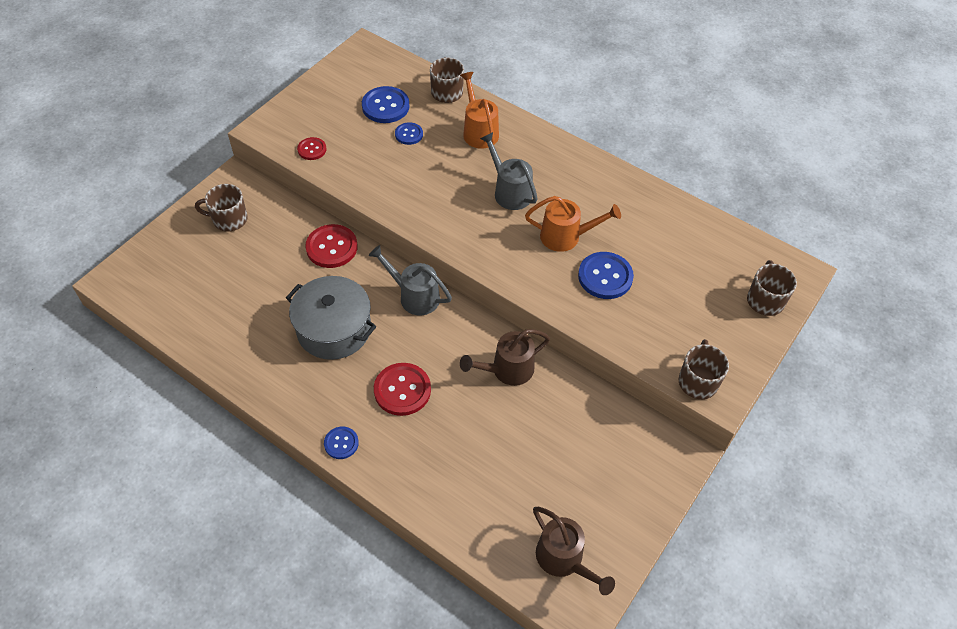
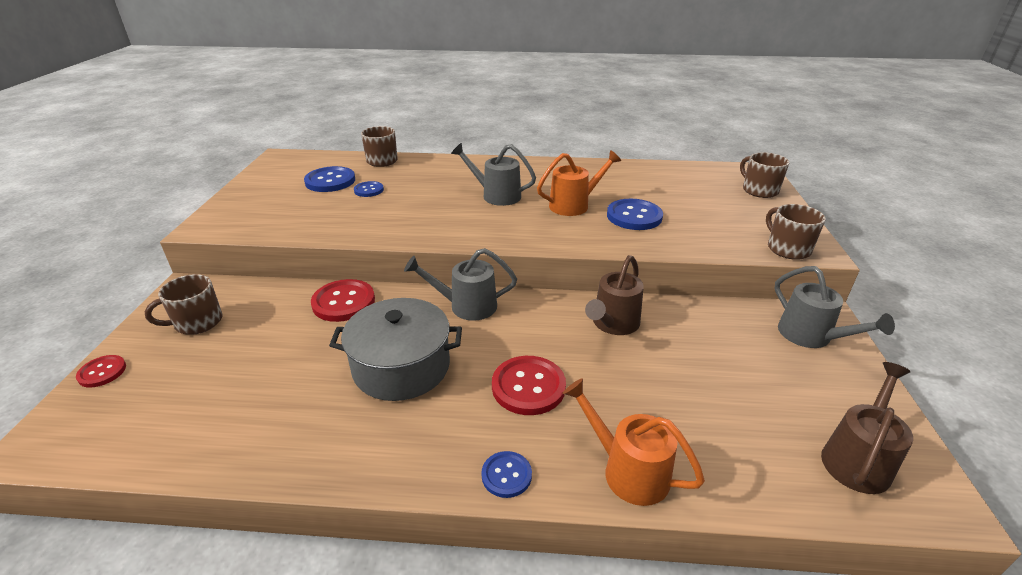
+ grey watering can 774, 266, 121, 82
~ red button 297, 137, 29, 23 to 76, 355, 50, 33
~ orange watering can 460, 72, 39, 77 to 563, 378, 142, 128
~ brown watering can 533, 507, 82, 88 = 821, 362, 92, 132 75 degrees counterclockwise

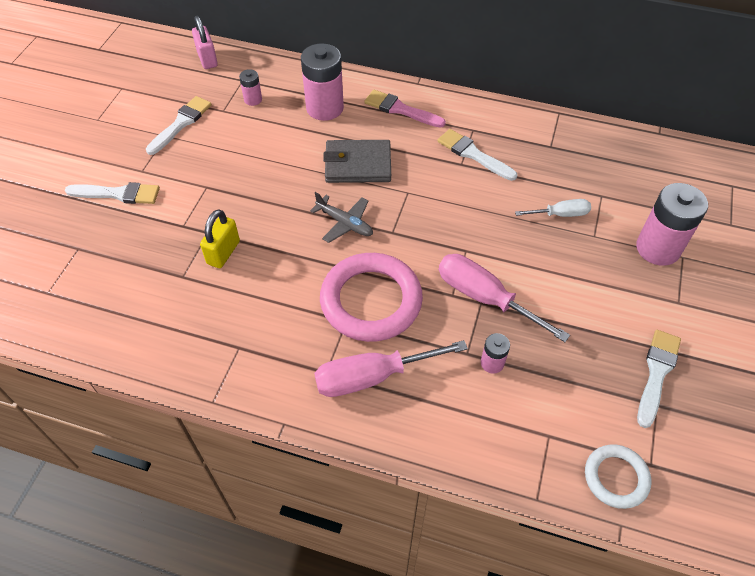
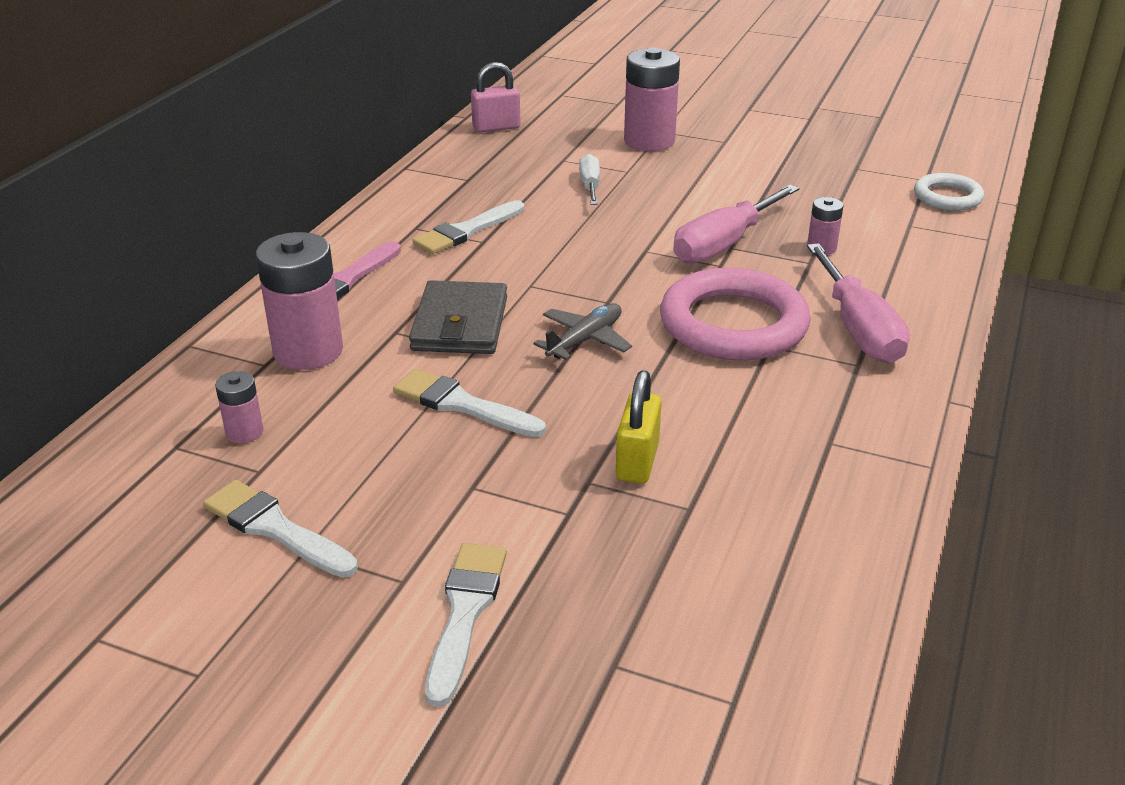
~ pink padlock 192, 16, 26, 53 to 471, 62, 49, 71
~ white brush 637, 330, 44, 98 to 393, 369, 153, 68
~ yellow padlock 200, 209, 40, 59 = 616, 370, 46, 113 75 degrees clockwise

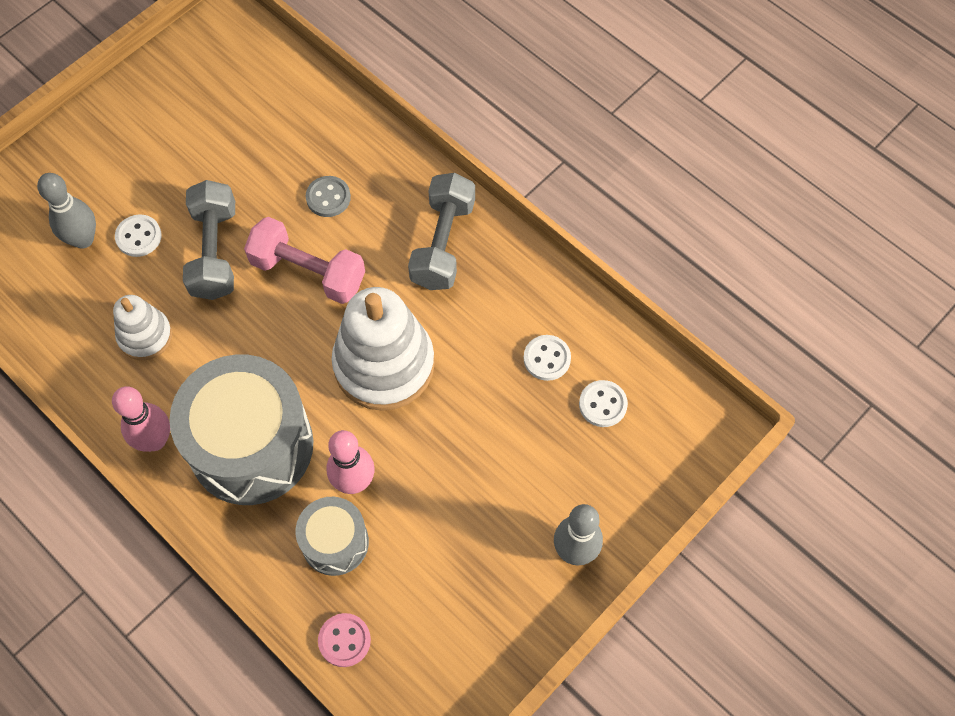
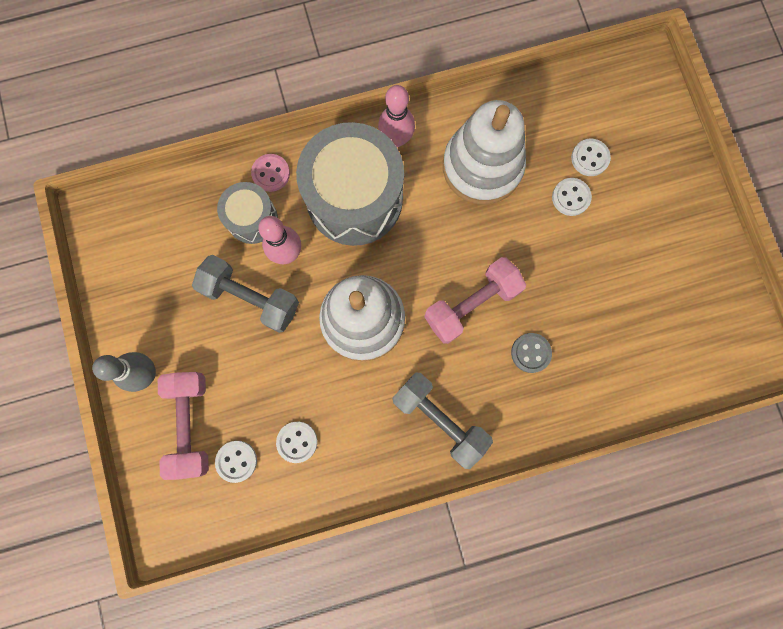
+ pink dumbbell 158, 372, 51, 108
~ grey dumbbell 183, 180, 52, 120 to 192, 255, 107, 78
~ pink button 318, 613, 53, 54 to 251, 154, 39, 38
~ grey bowling pin 37, 173, 59, 76 to white button 571, 139, 40, 37
~ white stacking toy 113, 295, 59, 65 = 443, 100, 83, 104 x1.83

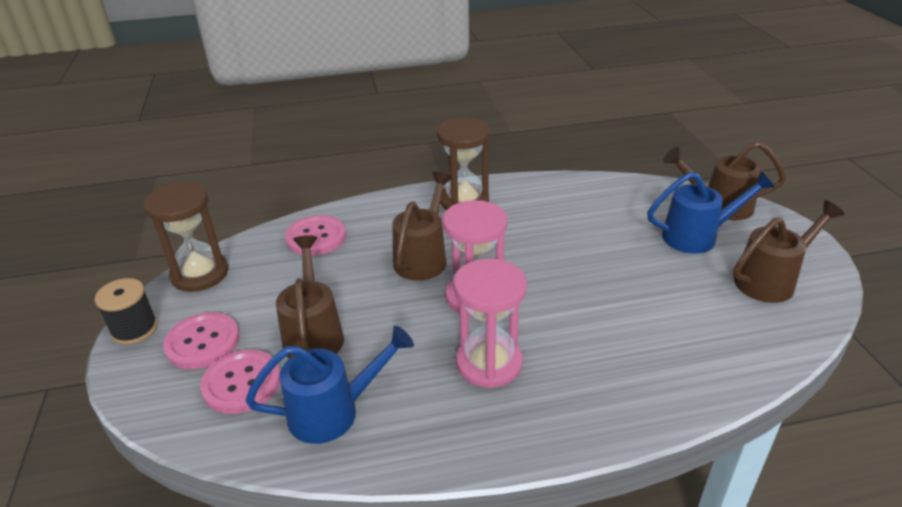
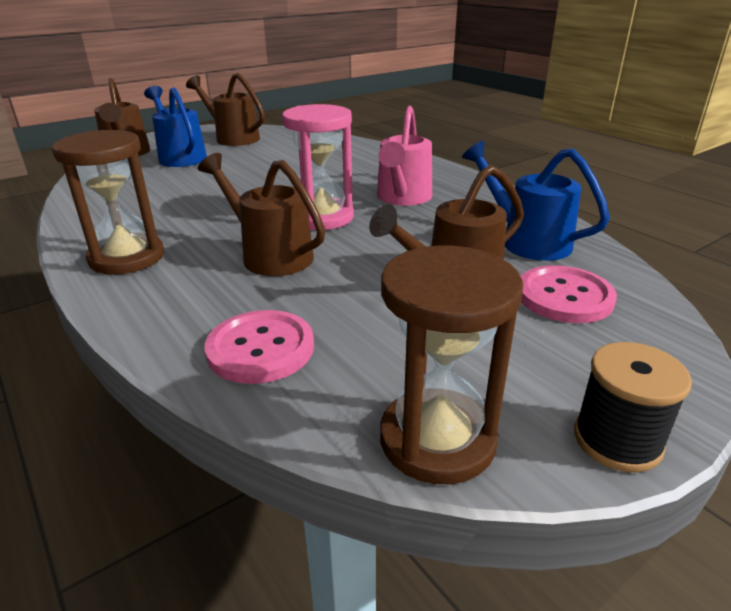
- pink button 163, 312, 77, 57
~ pink hourglass 454, 259, 73, 129 to pink watering can 377, 106, 55, 100
~ brown watering can 392, 172, 60, 109 = 198, 153, 127, 123 45 degrees clockwise

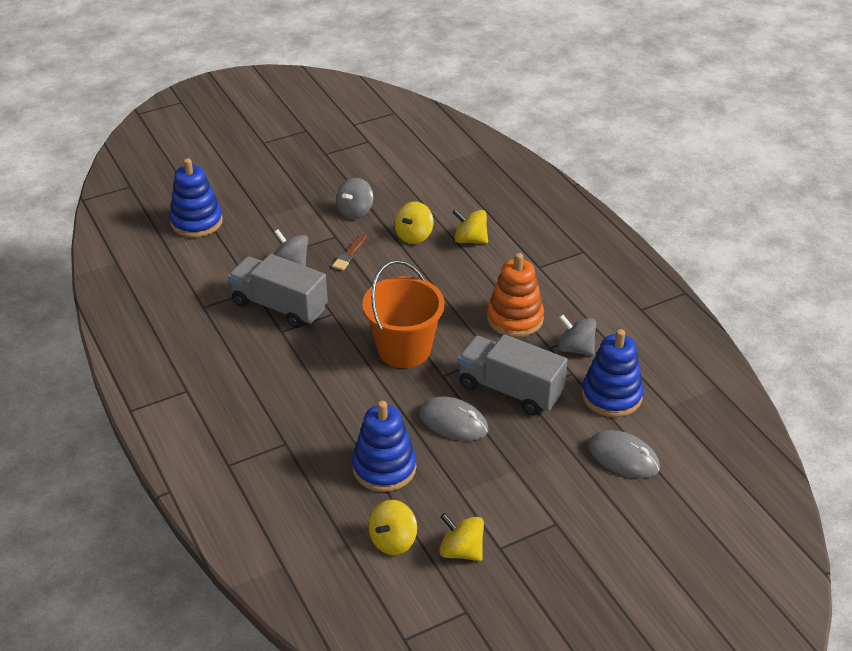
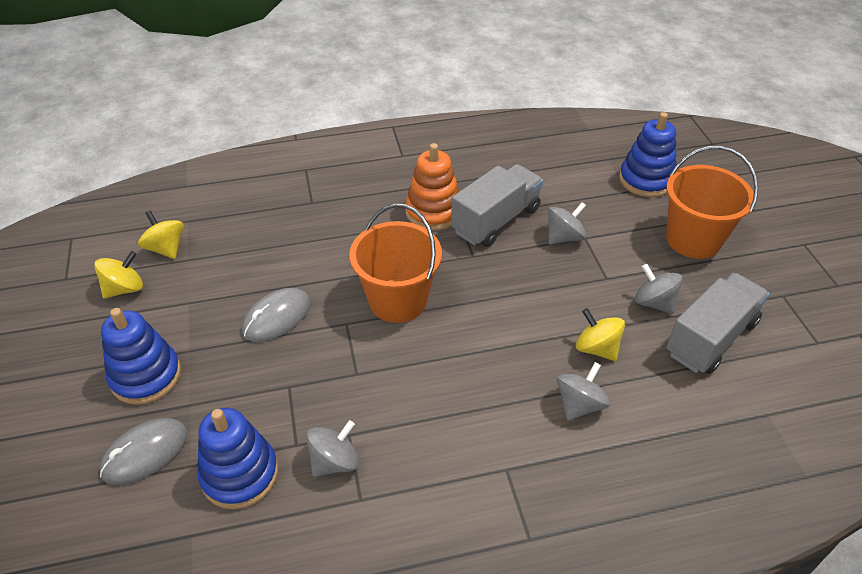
- brown brush 332, 233, 35, 38
+ orange bucket 666, 146, 92, 113
~ blue stacking toy 352, 401, 64, 91 to 101, 308, 80, 97
~ grey truck 458, 334, 110, 81 to 666, 273, 103, 101
~ orange stacking toy 487, 253, 57, 84 to 405, 143, 54, 88
~ yellow spinning top 452, 209, 36, 34 to grey spinning top 557, 362, 53, 59

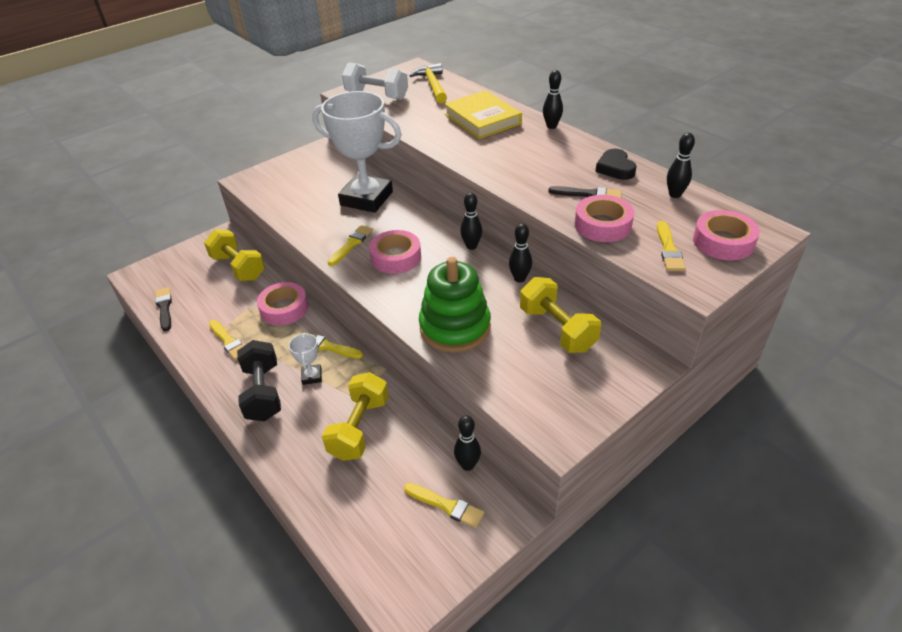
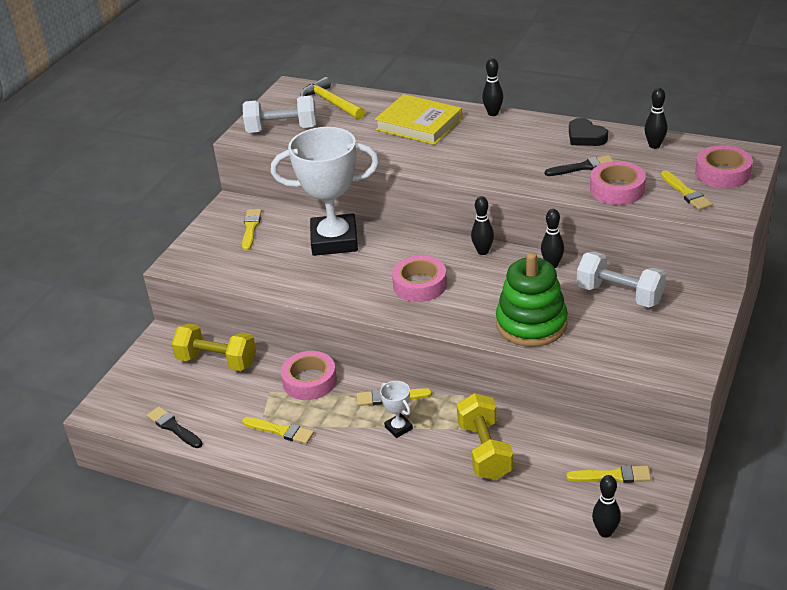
- black dumbbell 237, 340, 44, 81
~ yellow brush 328, 225, 45, 41 to 242, 209, 20, 42
~ black bowling pin 454, 415, 27, 56 to 592, 475, 29, 63
~ yellow dumbbell 520, 277, 81, 76 to white dumbbell 577, 251, 89, 56

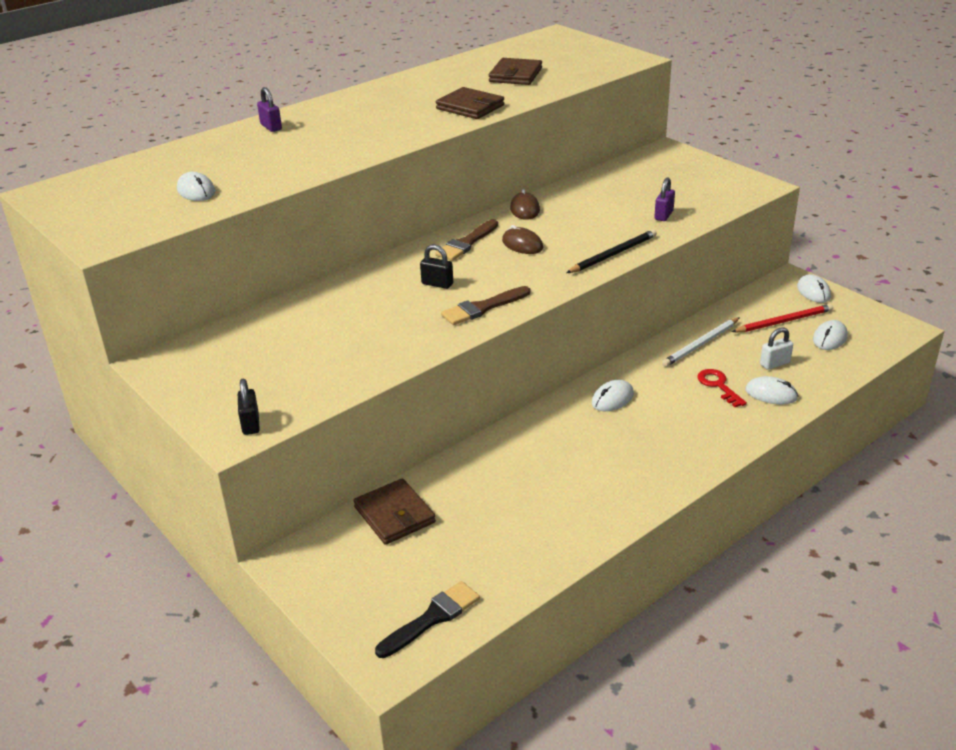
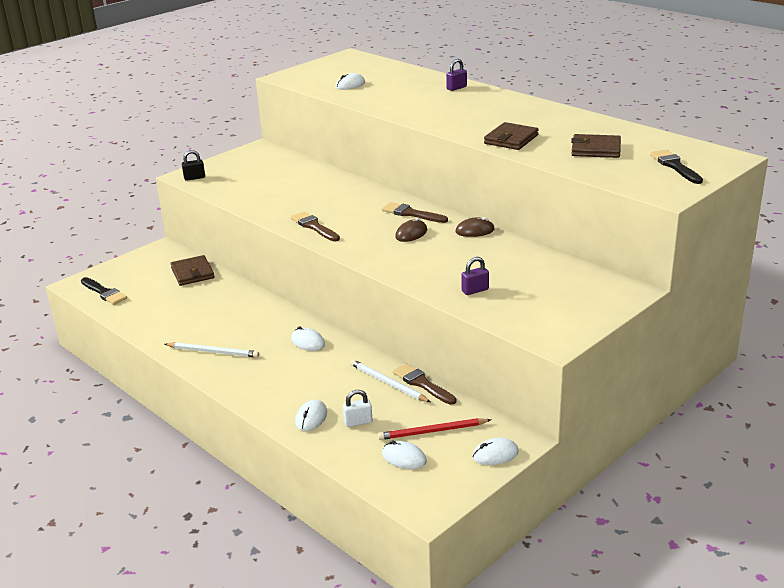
- black padlock 420, 245, 33, 44
- black pencil 566, 229, 91, 44
- red key 697, 369, 50, 38
+ white pencil 165, 342, 94, 16
+ brown brush 393, 363, 63, 42
+ black brush 650, 150, 53, 34
~ brown wallet 353, 478, 83, 67 = 171, 255, 43, 31 75 degrees counterclockwise
~ purple padlock 654, 177, 21, 44 = 461, 257, 28, 38 45 degrees counterclockwise
~ red pencil 732, 304, 101, 28 = 378, 418, 113, 22 105 degrees clockwise
~ white padlock 760, 327, 33, 43 = 343, 390, 29, 37 75 degrees counterclockwise

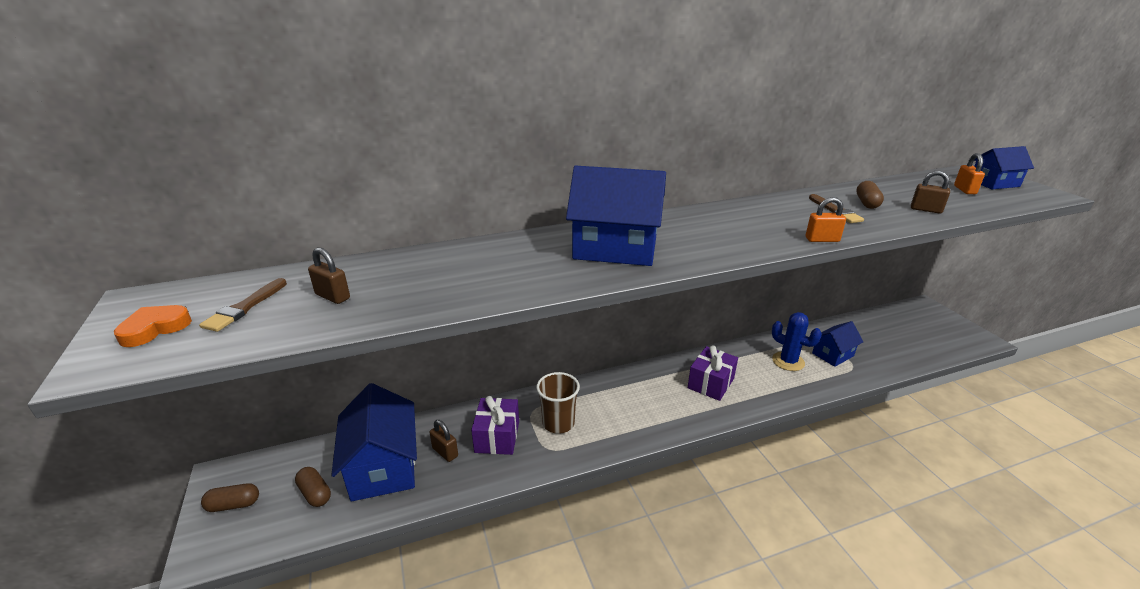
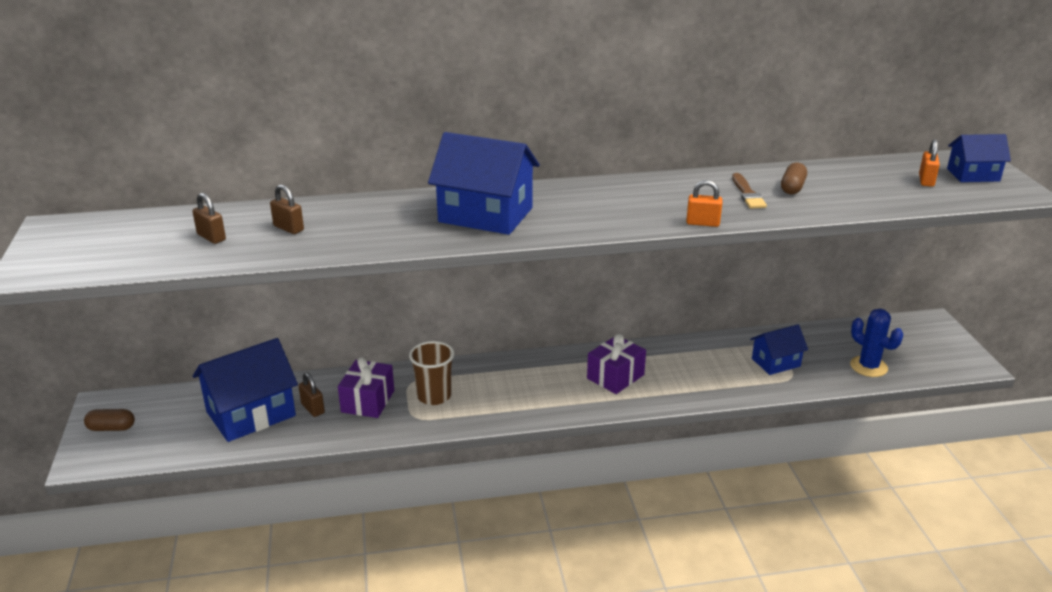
- orange heart 114, 305, 78, 42
- brown brush 199, 278, 88, 54
- brown capsule 295, 467, 36, 40
~ blue cactus 772, 312, 50, 59 to 850, 309, 53, 68
~ brown padlock 911, 171, 39, 43 to 270, 184, 34, 50
~ blue house 331, 383, 86, 119 = 193, 338, 105, 104 60 degrees clockwise

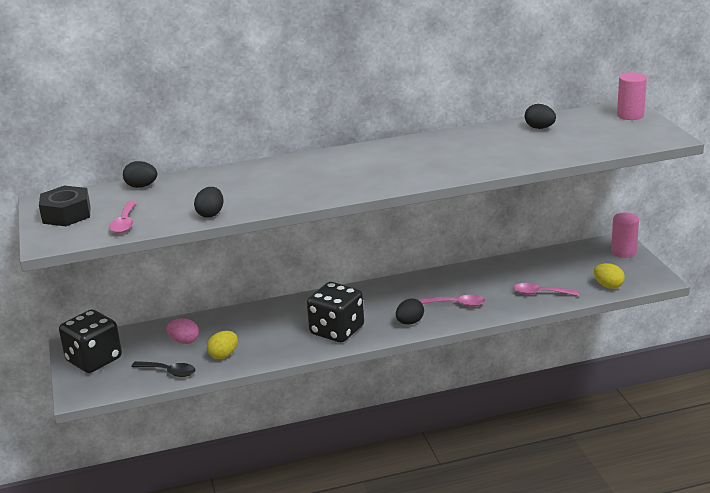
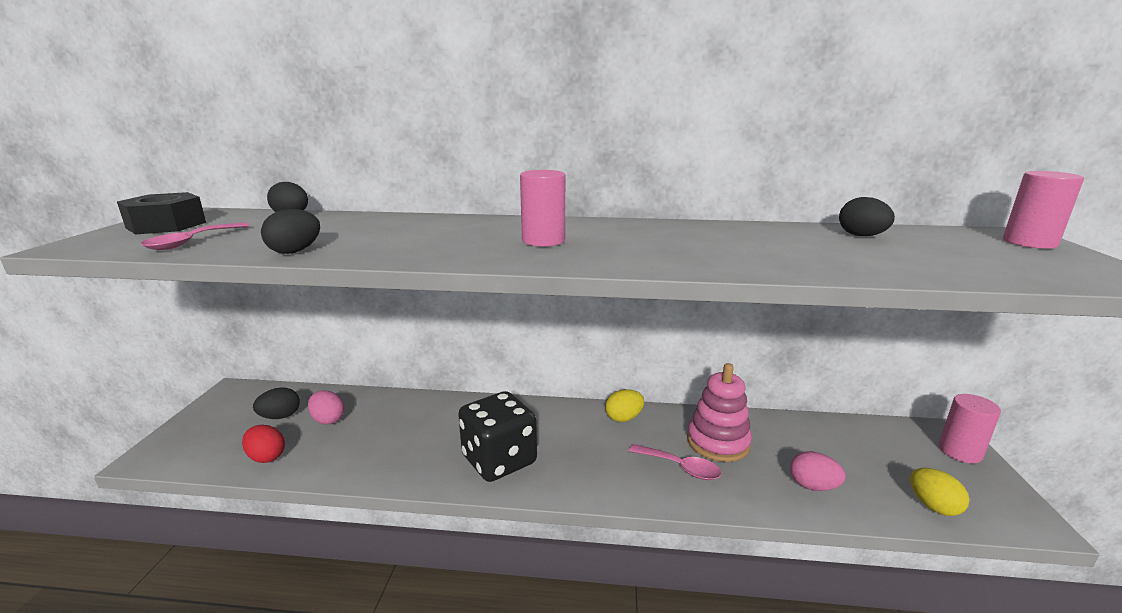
- black dice 59, 310, 63, 63
+ pink cylinder 520, 170, 45, 77
+ pink stacking toy 687, 363, 65, 99
~ yellow egg 207, 331, 31, 28 to 605, 389, 39, 33
~ black egg 396, 298, 28, 27 to 253, 387, 47, 32
~ black spoon 131, 361, 64, 16 to red egg 242, 425, 43, 38
~ pink spoon 513, 283, 66, 13 to pink egg 790, 451, 56, 40

